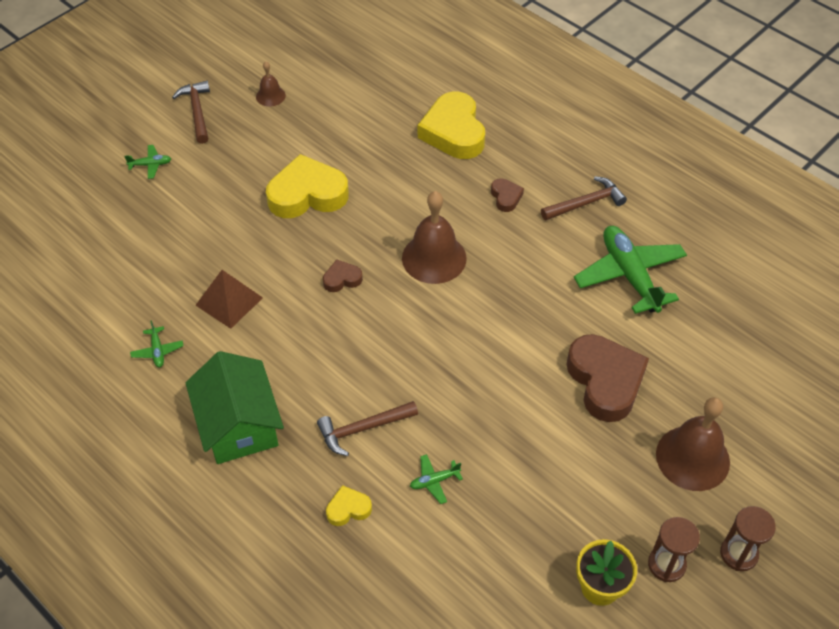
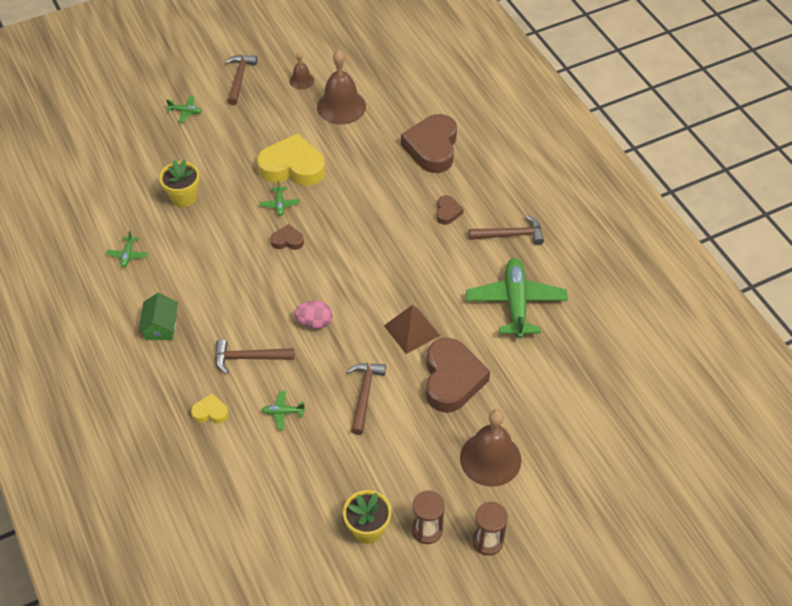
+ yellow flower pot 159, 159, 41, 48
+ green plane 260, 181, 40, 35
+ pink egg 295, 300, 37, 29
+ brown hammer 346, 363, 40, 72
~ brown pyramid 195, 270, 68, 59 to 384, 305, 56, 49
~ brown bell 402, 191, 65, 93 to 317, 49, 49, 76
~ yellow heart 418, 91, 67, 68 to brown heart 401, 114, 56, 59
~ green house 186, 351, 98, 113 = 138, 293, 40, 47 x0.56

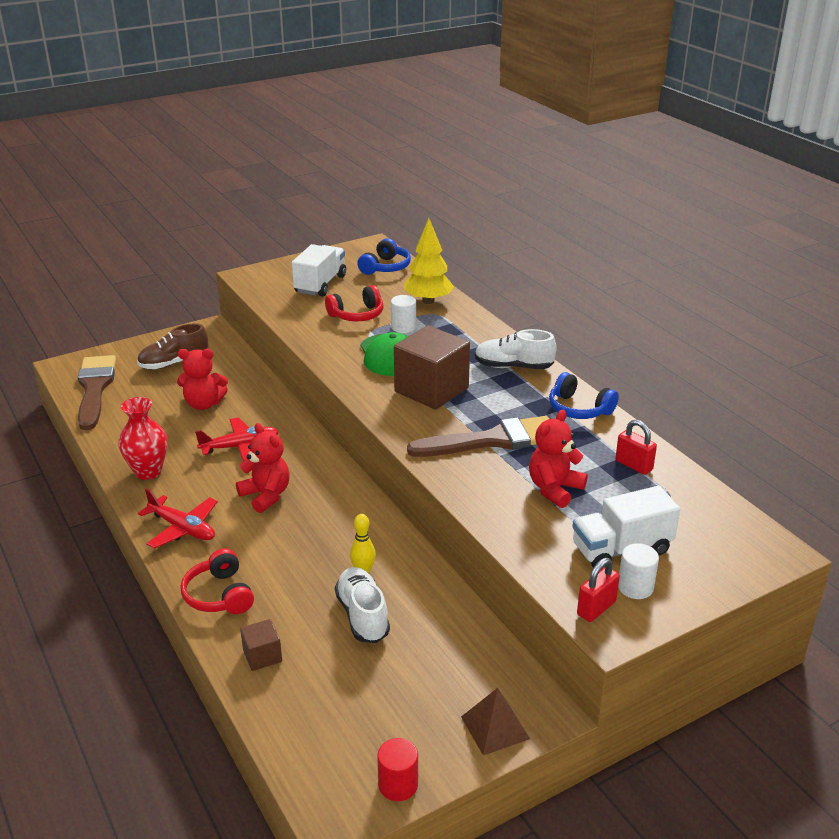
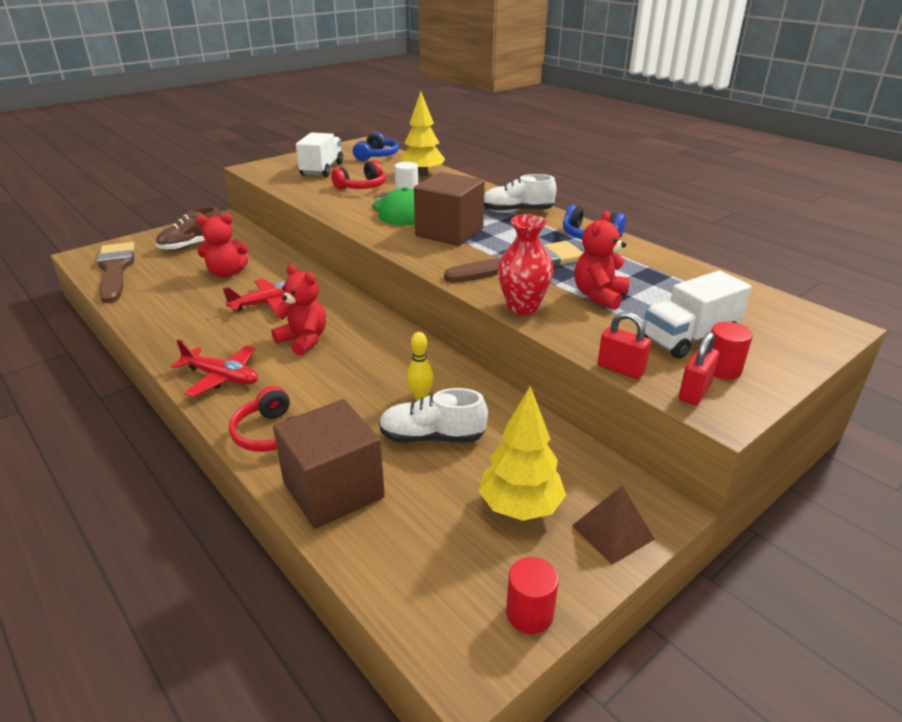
+ yellow tree 478, 386, 88, 135
~ red vase 118, 397, 49, 83 to 497, 214, 57, 101
~ red padlock 616, 420, 41, 55 to 598, 312, 53, 67
~ white cylinder 618, 543, 41, 56 to red cylinder 711, 322, 42, 58
~ white shoe 335, 567, 55, 76 = 379, 388, 109, 55 60 degrees counterclockwise
~ brown cube 240, 619, 42, 52 = 273, 399, 112, 130 x2.15

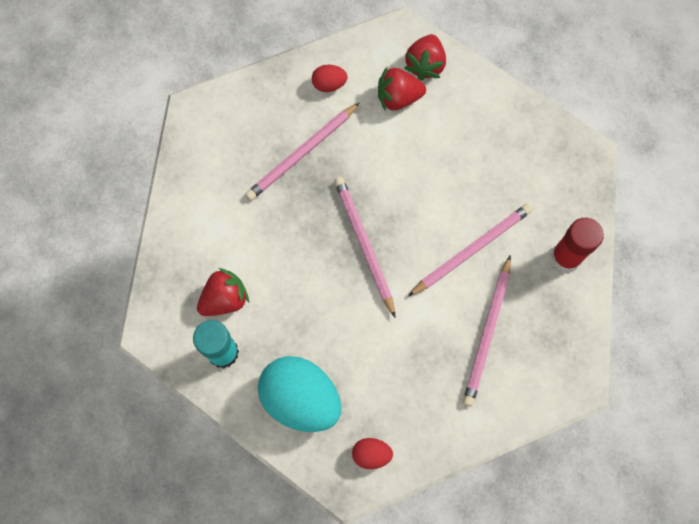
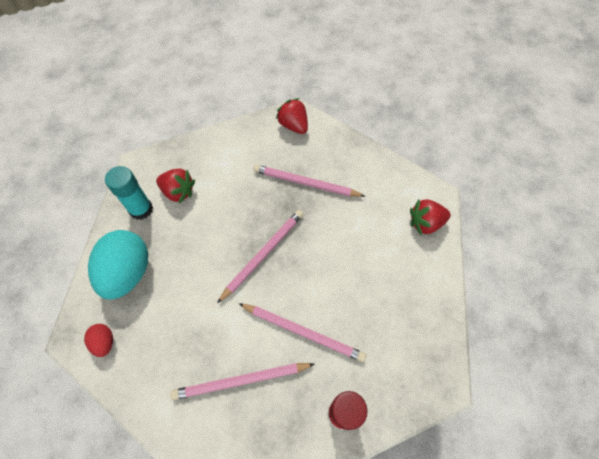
- red egg 312, 65, 36, 27
~ red strawberry 378, 67, 48, 45 to 276, 98, 32, 36

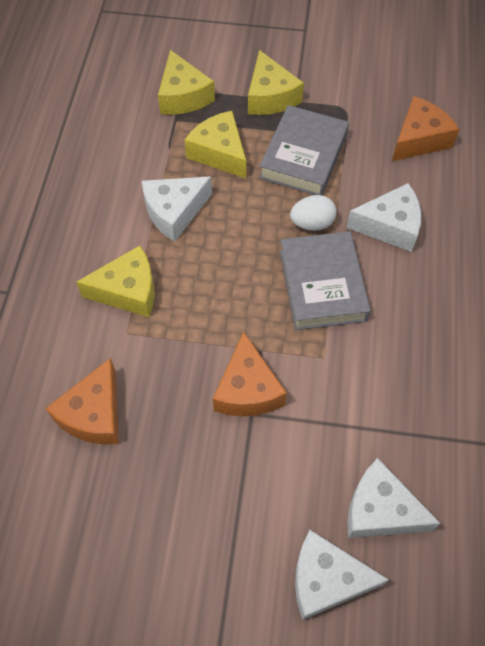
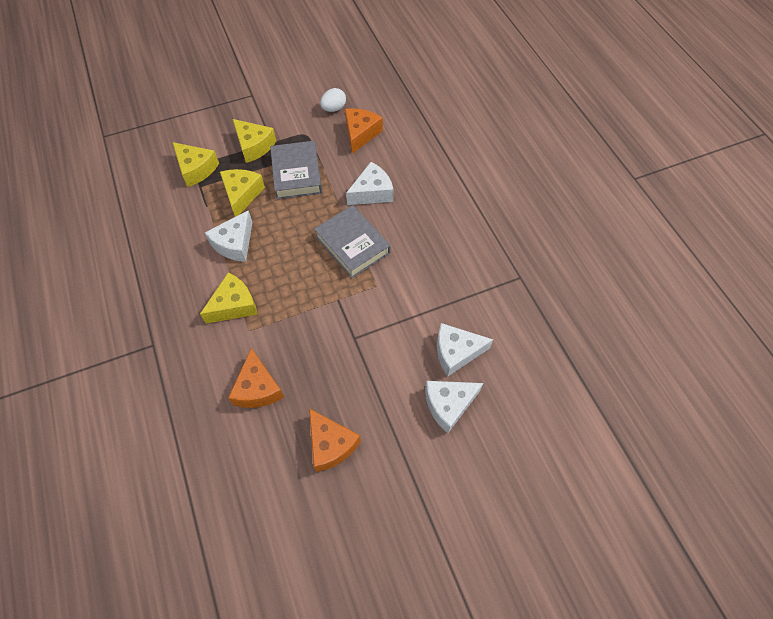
~ orange cheese 213, 332, 74, 84 to 309, 408, 52, 64
~ white egg 290, 195, 47, 36 to 320, 88, 26, 24
~ yellow cheese 185, 111, 61, 67 = 220, 169, 45, 48 75 degrees clockwise

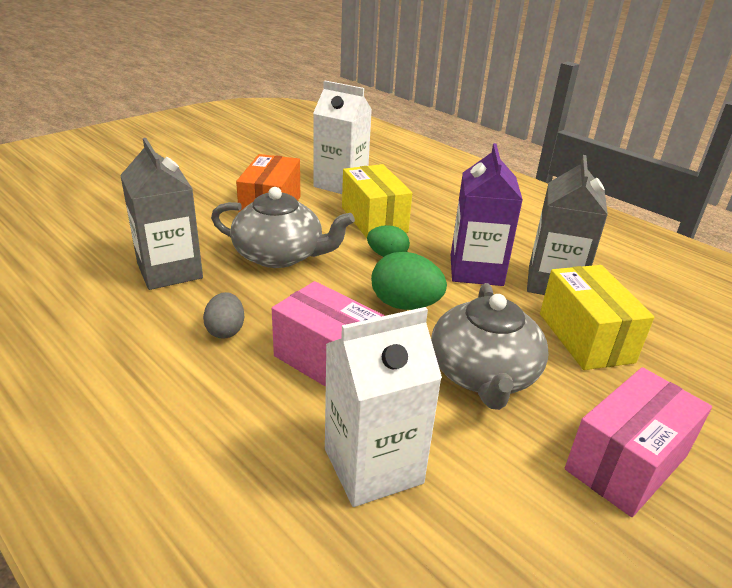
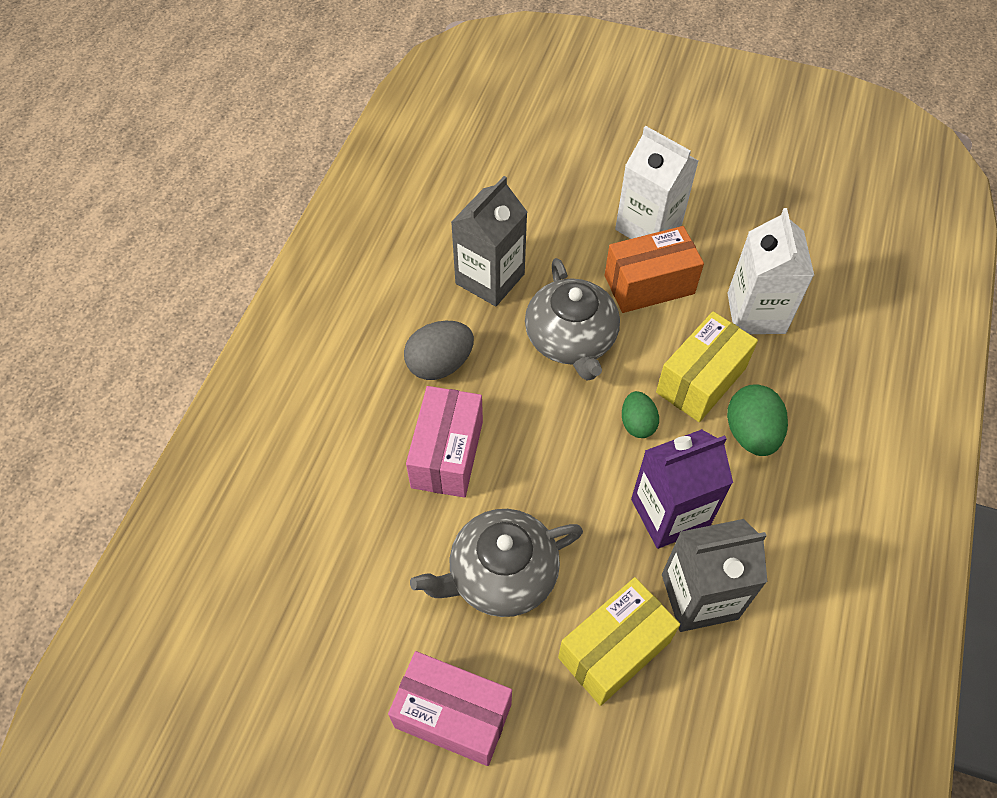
~ white carton 325, 307, 117, 200 to 615, 126, 84, 113
~ green egg 371, 252, 76, 58 to 727, 384, 61, 72
~ grey egg 203, 292, 41, 47 = 404, 321, 70, 59 x1.55

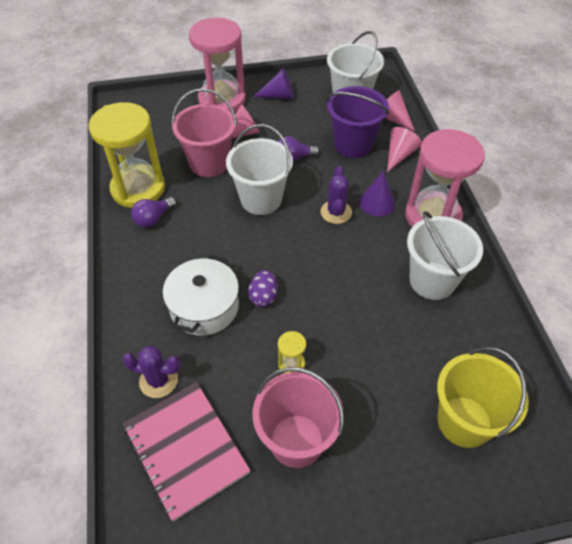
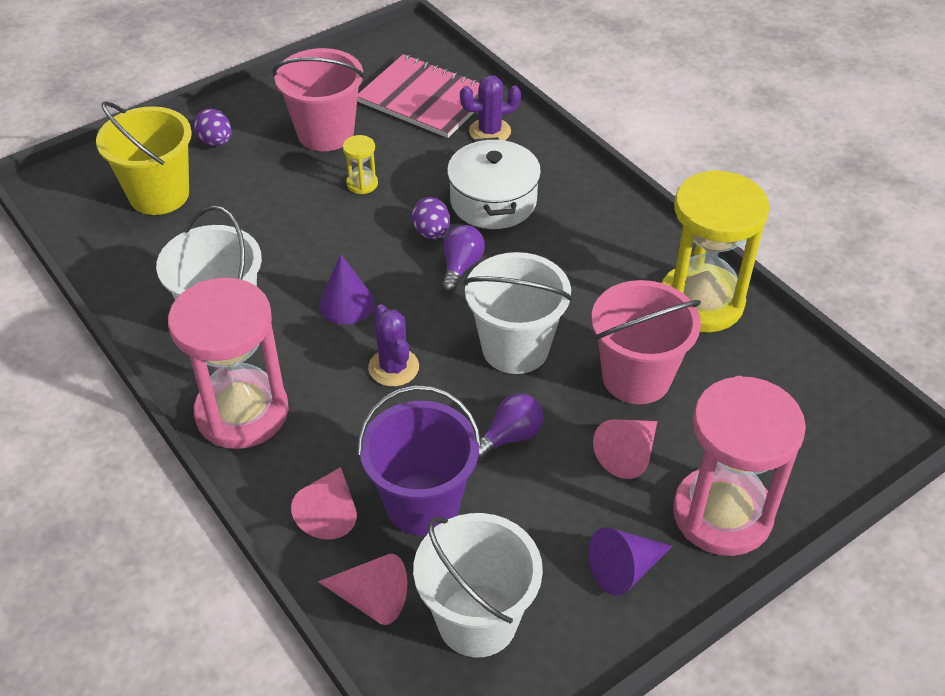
+ purple egg 194, 109, 38, 37
~ purple light bulb 131, 197, 45, 31 to 441, 225, 44, 68
~ purple cone 359, 171, 36, 46 to 319, 254, 56, 71

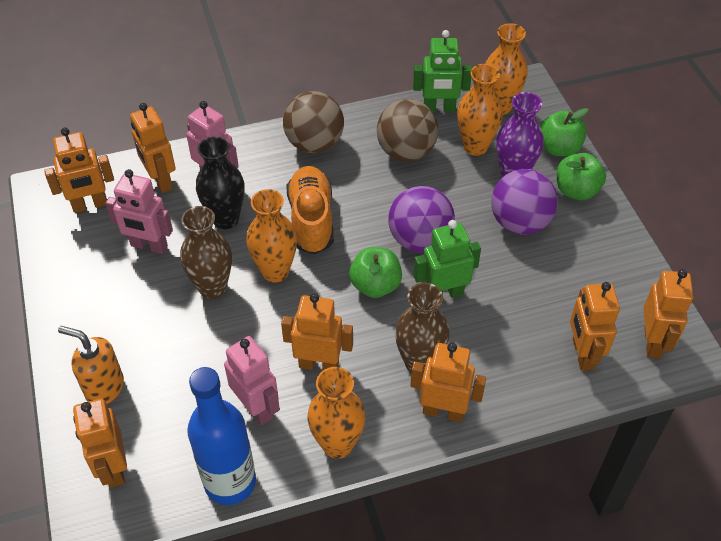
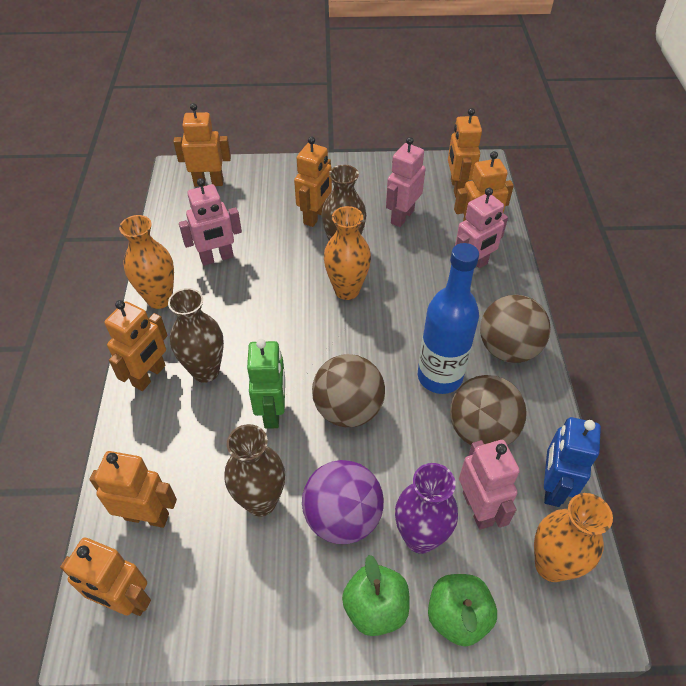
- orange soap dispenser 58, 326, 66, 78
- black vase 196, 136, 48, 93
- orange shoe 287, 166, 47, 88
- green apple 349, 247, 53, 51
+ brown vase 224, 424, 61, 92
~ blue bottle 187, 367, 69, 138 to 418, 243, 61, 151
~ orange robot 281, 293, 72, 77 to 294, 136, 38, 91
~ orange vase 457, 64, 46, 92 to pink robot 459, 440, 61, 90
~ purple ball 388, 186, 67, 67 to brown ball 312, 354, 73, 73
~ green robot 413, 30, 59, 83 to blue robot 544, 417, 57, 90

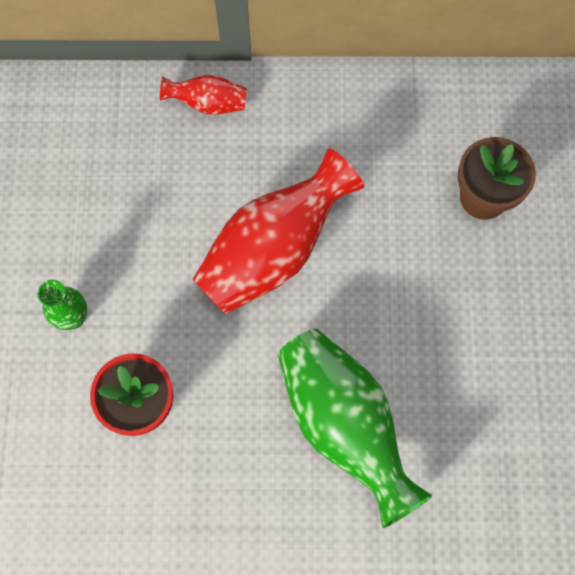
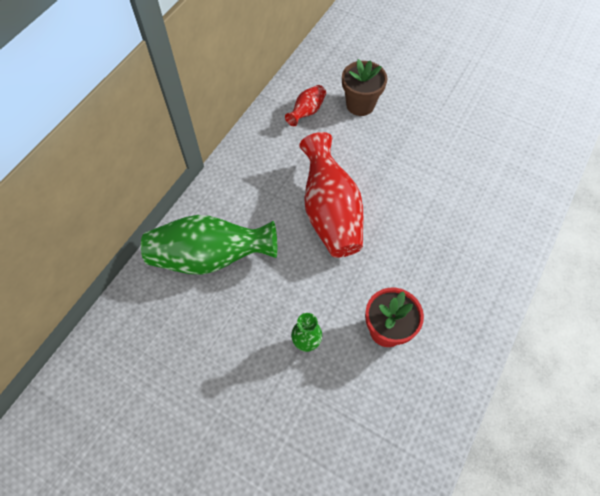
~ red vase 160, 75, 87, 39 to 285, 85, 41, 41
~ green vase 278, 329, 155, 199 to 141, 215, 136, 60

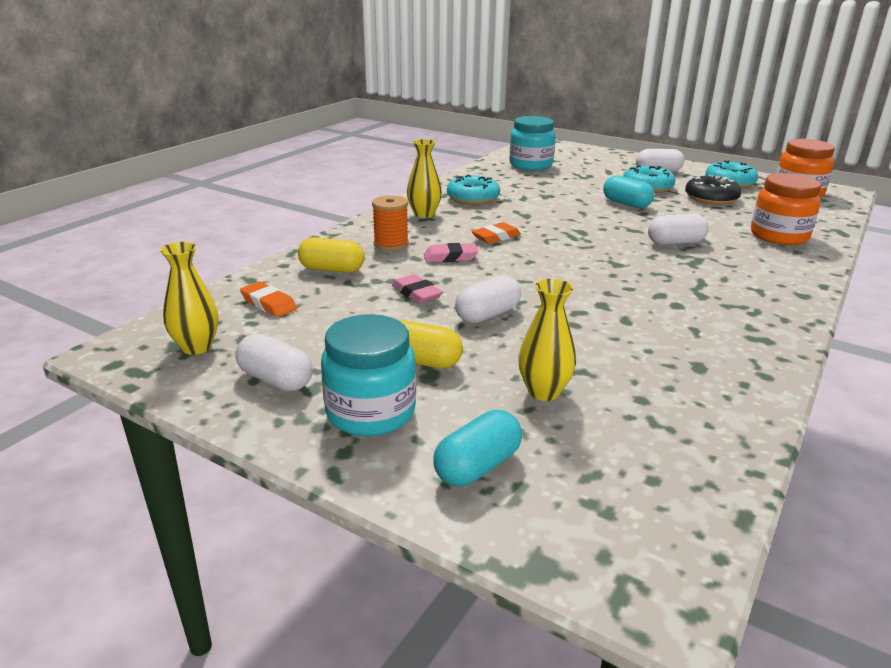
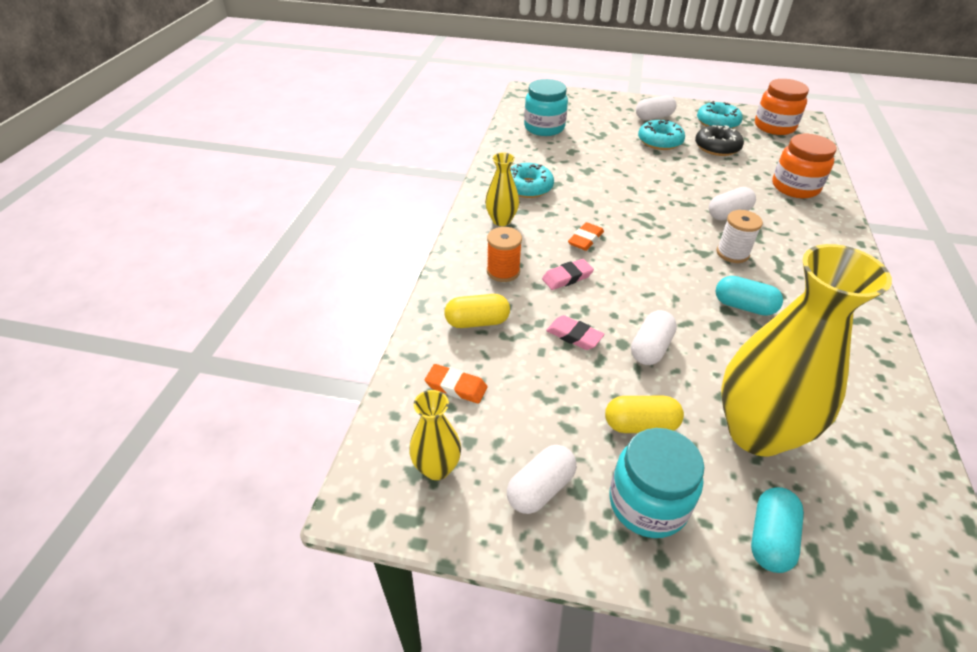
+ white spool 717, 210, 46, 53
~ turquoise capsule 603, 176, 51, 32 to 716, 276, 67, 40
~ white capsule 236, 334, 77, 57 = 507, 445, 70, 69 60 degrees counterclockwise
~ yellow vase 518, 279, 58, 122 = 721, 244, 171, 212 x2.14

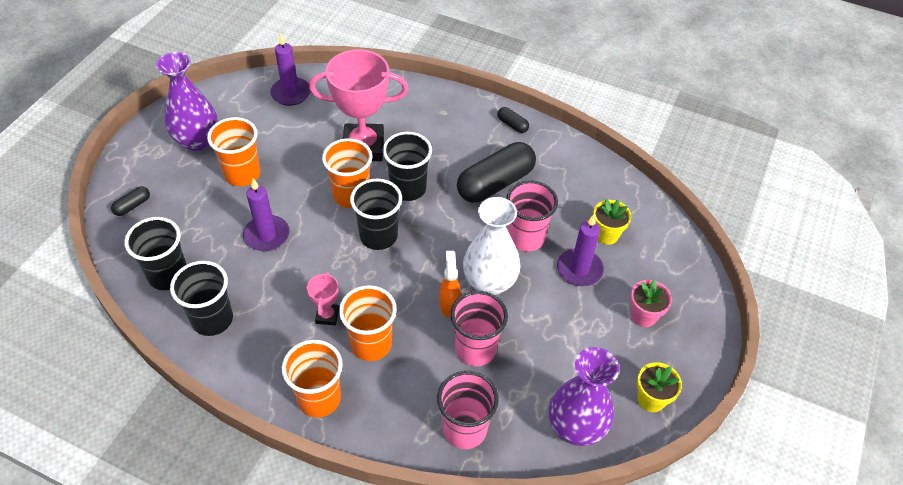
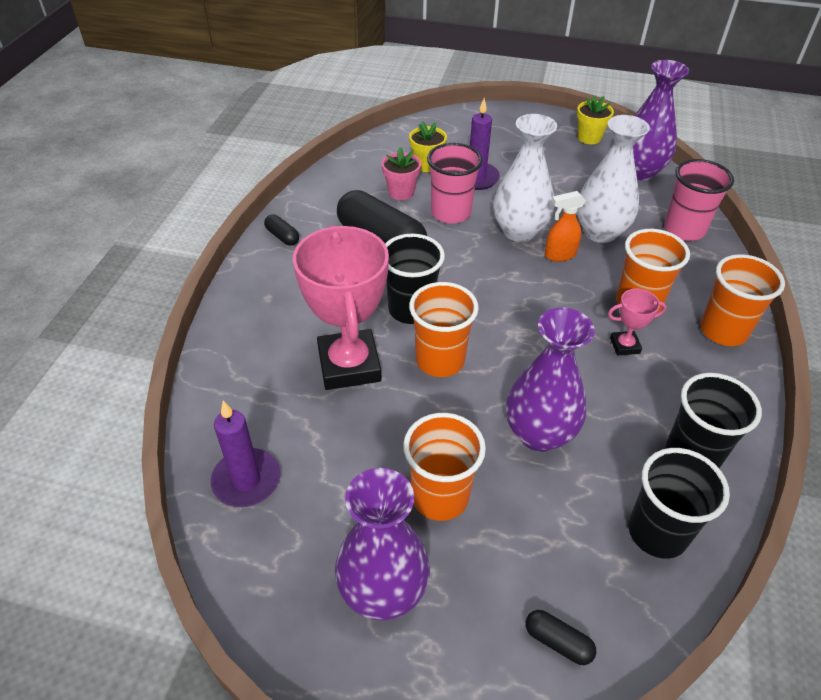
- black cup 350, 179, 52, 71
~ pink flower pot 630, 279, 42, 48 to 382, 147, 39, 53
~ purple candle 243, 178, 47, 73 to purple vase 506, 308, 89, 144
~ pink cup 450, 291, 58, 75 to white vase 577, 115, 73, 128
~ black capsule 497, 107, 32, 26 = 264, 214, 35, 32 75 degrees counterclockwise

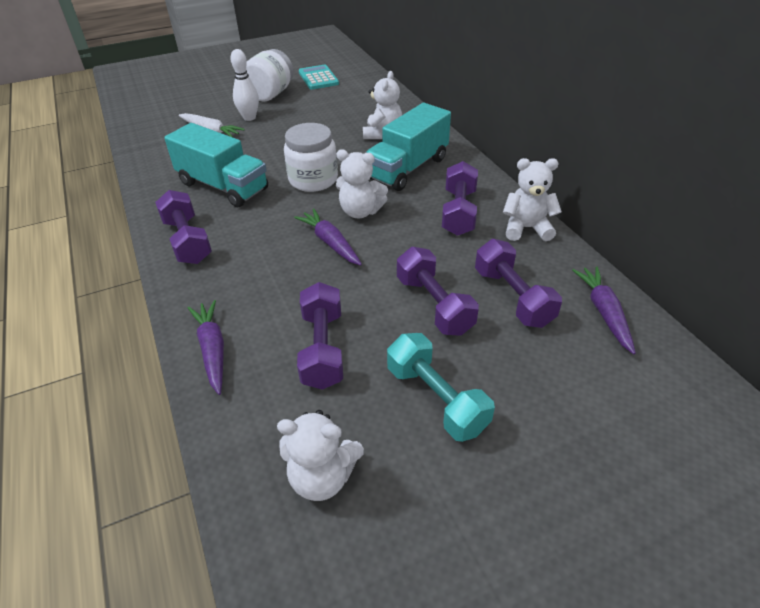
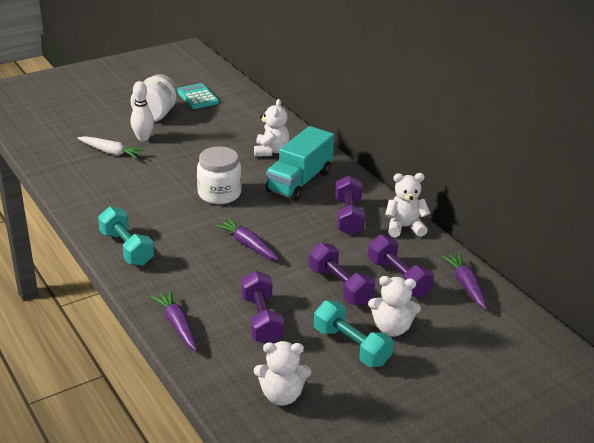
- turquoise truck 164, 123, 104, 84
~ white teddy bear 336, 149, 52, 69 to 368, 276, 53, 61
~ purple dumbbell 155, 190, 57, 74 to turquoise dumbbell 98, 207, 56, 59

